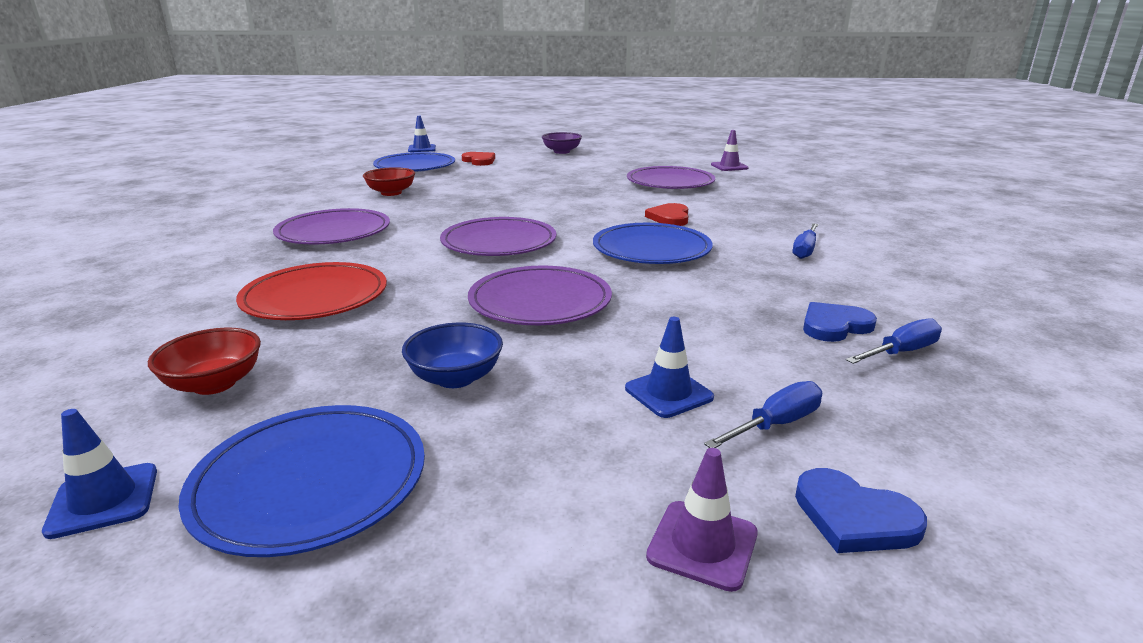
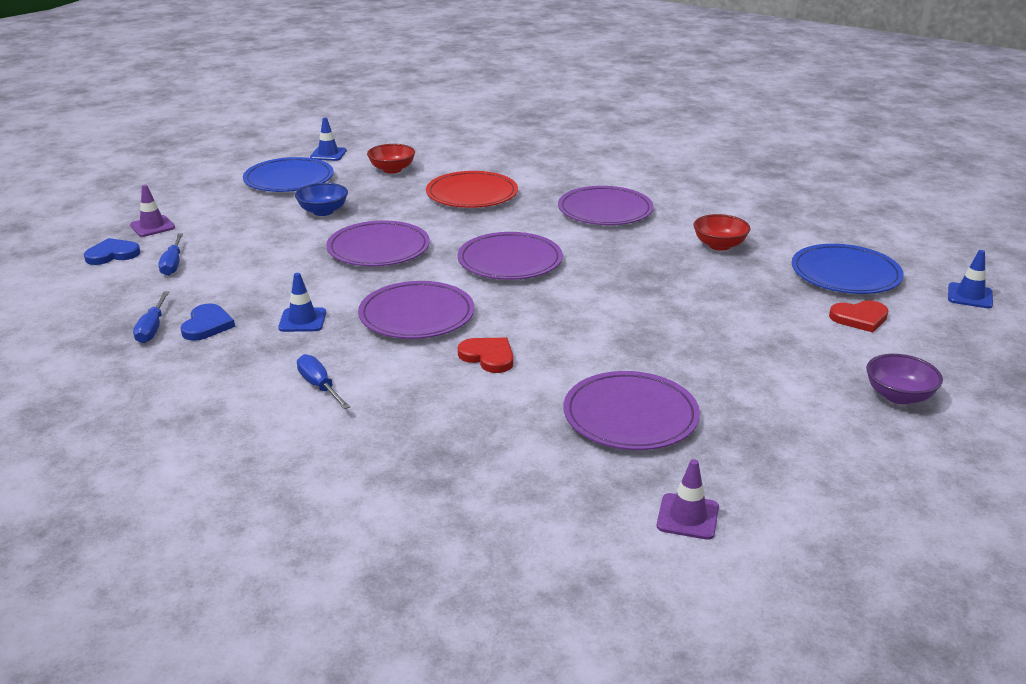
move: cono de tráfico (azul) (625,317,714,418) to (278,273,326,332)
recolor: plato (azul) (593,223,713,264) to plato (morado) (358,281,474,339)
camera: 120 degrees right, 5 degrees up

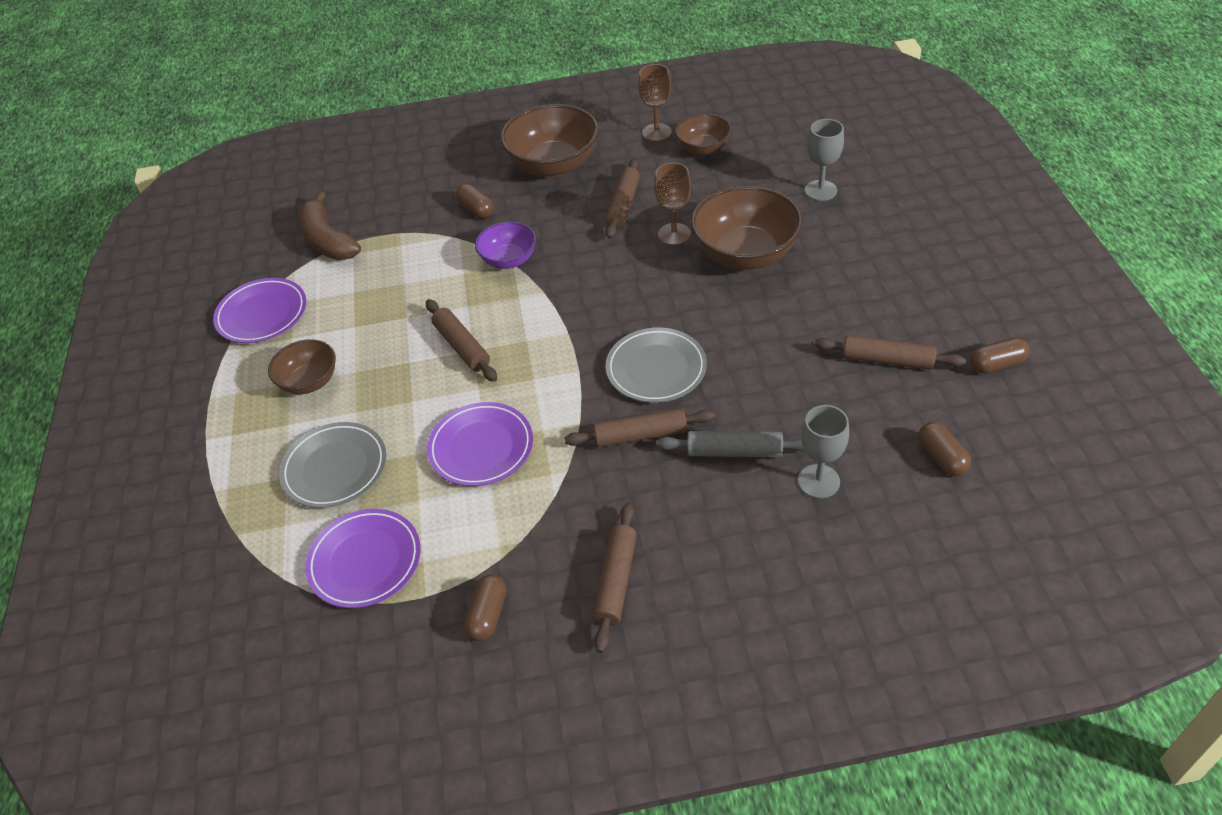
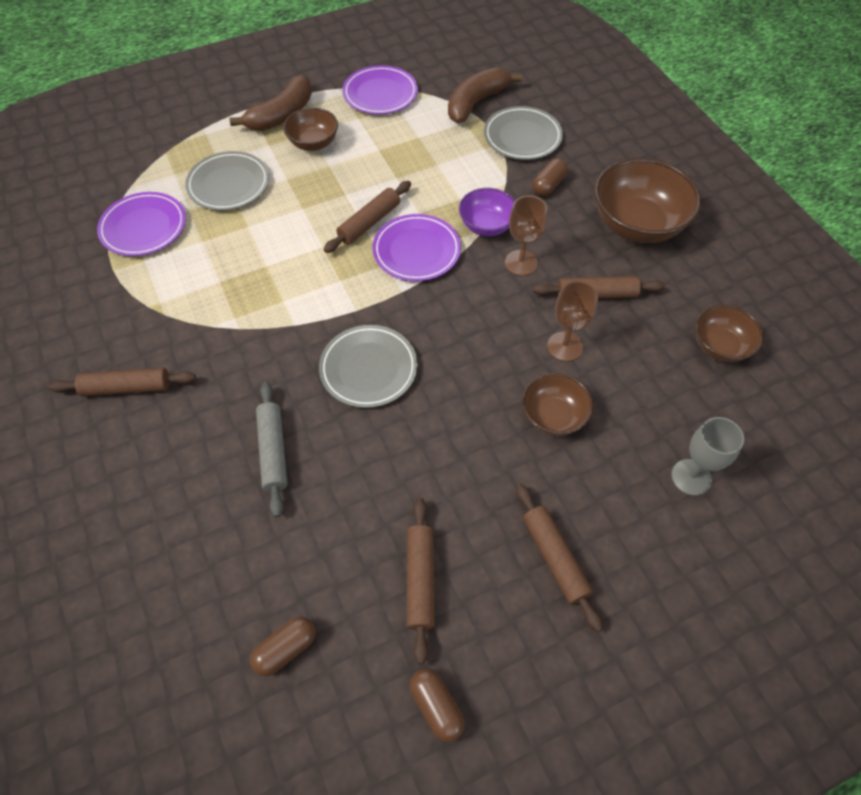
delete: cápsula (marrón) (464,575,506,641); copa (gris) (798,405,849,498)
insert: plátano (marrón) (230,74,312,131); plato (gris) (484,106,563,160)
move: plato (morado) (427,402,533,486) to (373,214,461,281); copa (marrón) (638,64,672,141) to (505,196,547,276); rodillo (marrón) (564,408,716,447) to (516,484,603,632)
resize: cuenco (marrón) (691,185,803,270) = (522,373,593,436) x0.57
camera: 70 degrees right, 10 degrees up

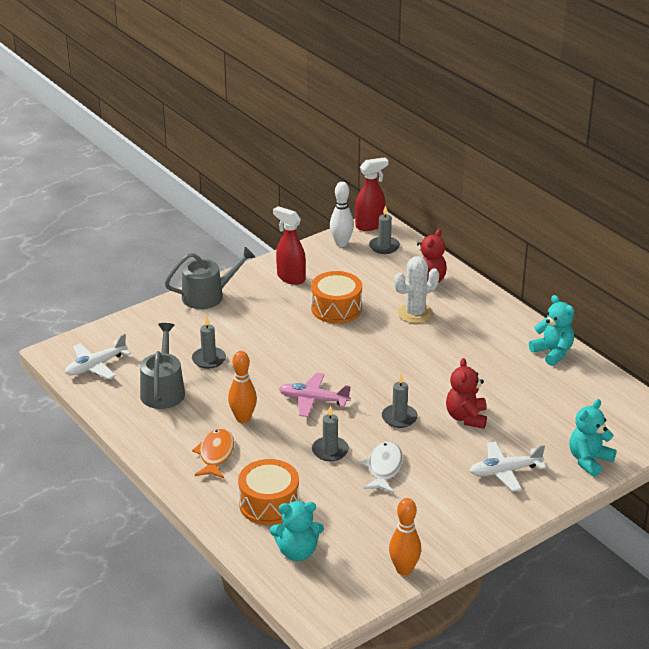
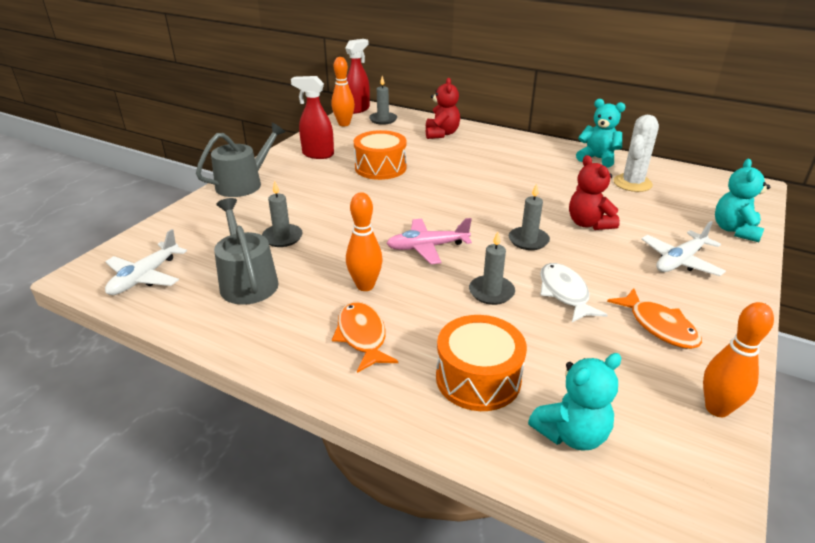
insert: pez (naranja) (607,288,702,349)
move: cactus (blanco) (394,256,439,324) to (613,115,659,192)
recolor: bolo (blanco) (330,182,354,247) to bolo (naranja) (331,57,355,126)
camera: 25 degrees left, 0 degrees up

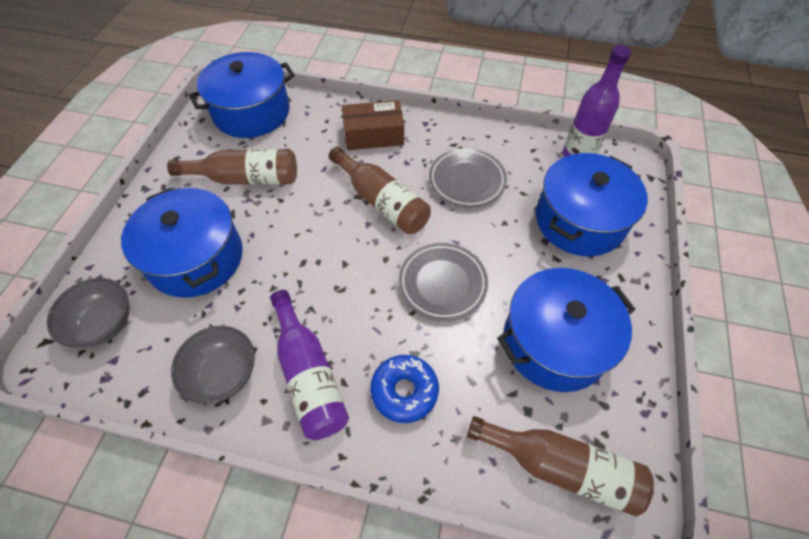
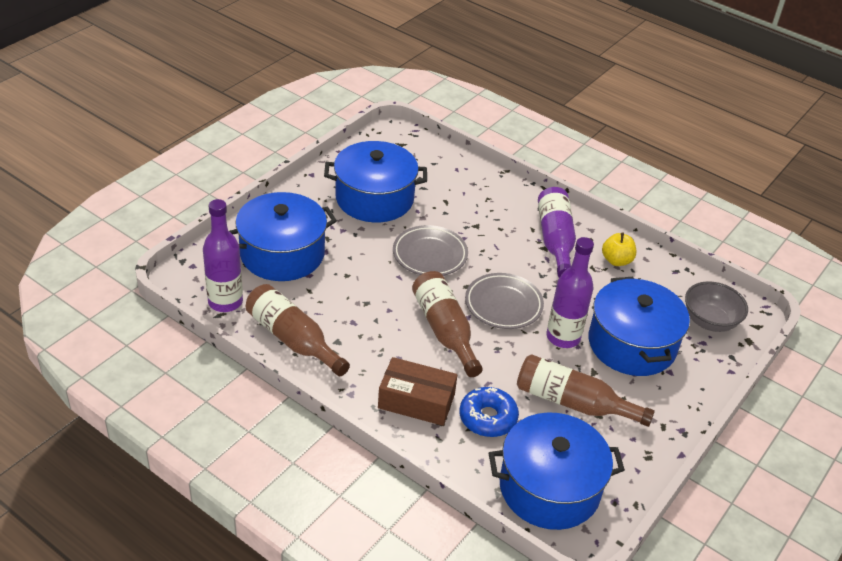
insert: botella (morado) (547,237,594,348)
move: botella (marrón) (467,416,654,517) to (246,284,350,376); rosquilla (azul) (370,355,439,423) to (459,387,519,437); plato (gris) (429,148,507,207) to (465,273,544,329)
replace: cuenco (gris) (171,326,255,404) to manzana (amarillo) (602,233,636,266)
camera: 160 degrees left, 15 degrees down

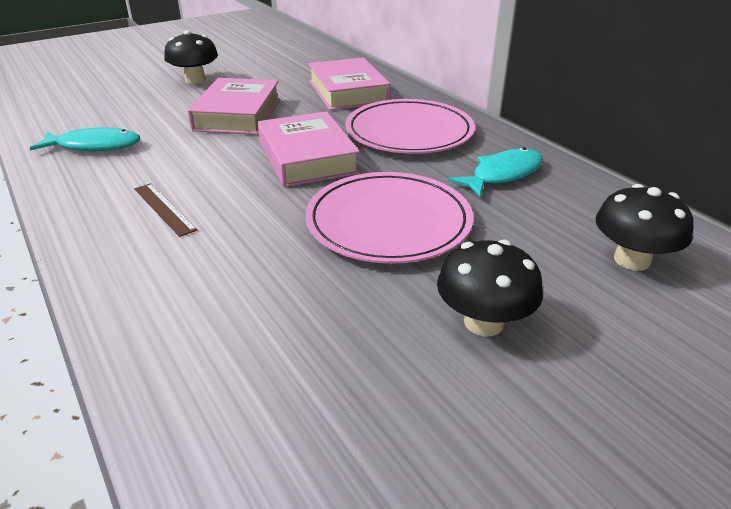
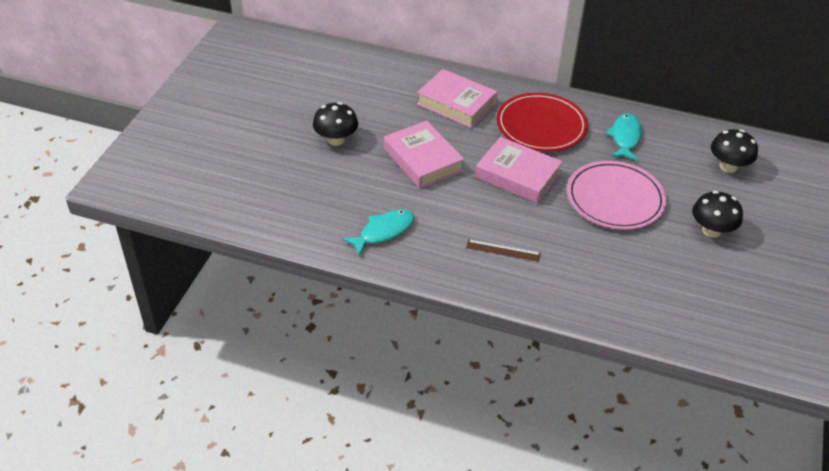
recolor: plato (rosa) (345,99,475,154) to plato (rojo) (496,93,588,152)
camera: 40 degrees left, 10 degrees up

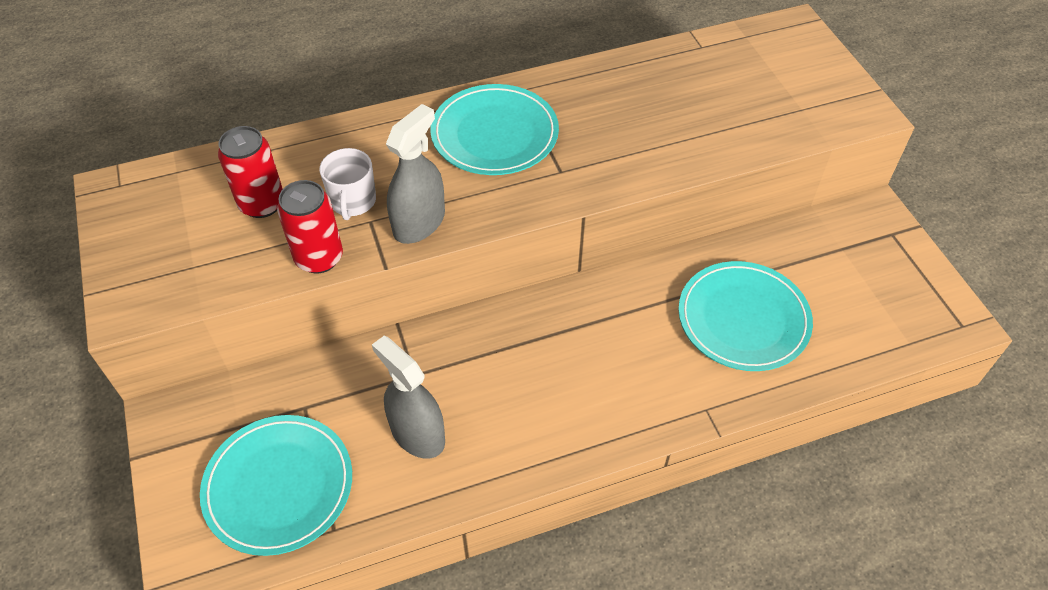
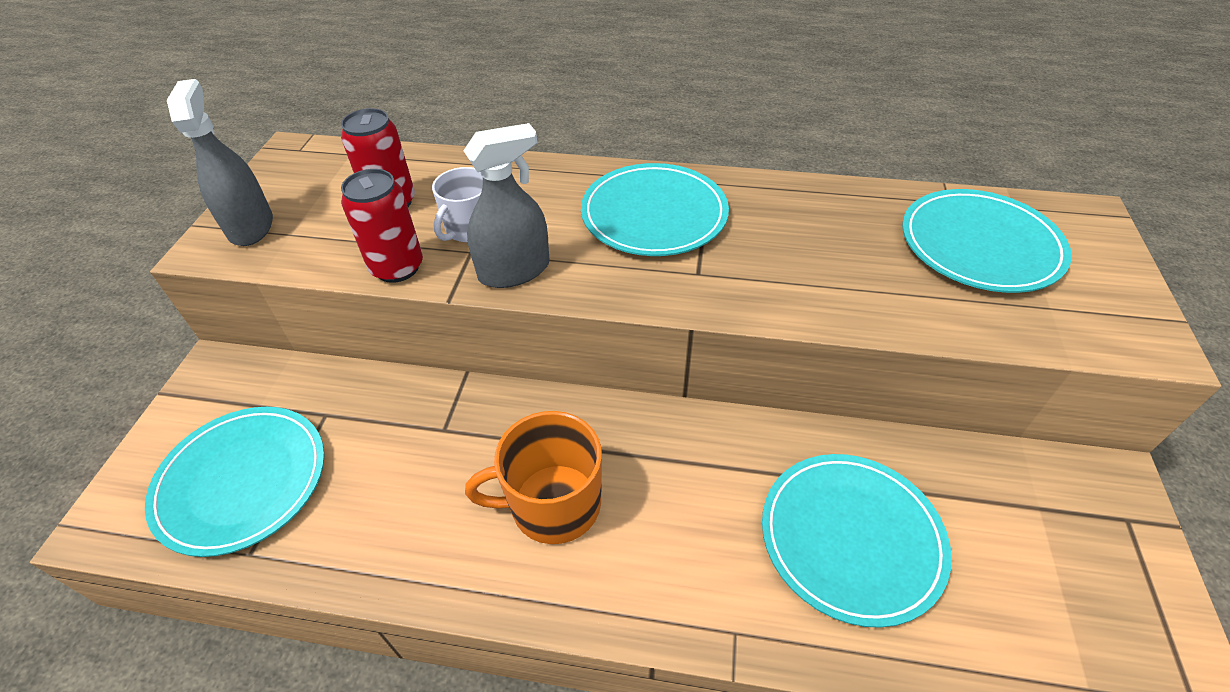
insert: taza (naranja) (465,411,602,544); plato (turquesa) (902,189,1072,293)
move: pulverizador (gris) (372,336,445,459) to (167,79,273,246)
camera: 30 degrees right, 5 degrees down

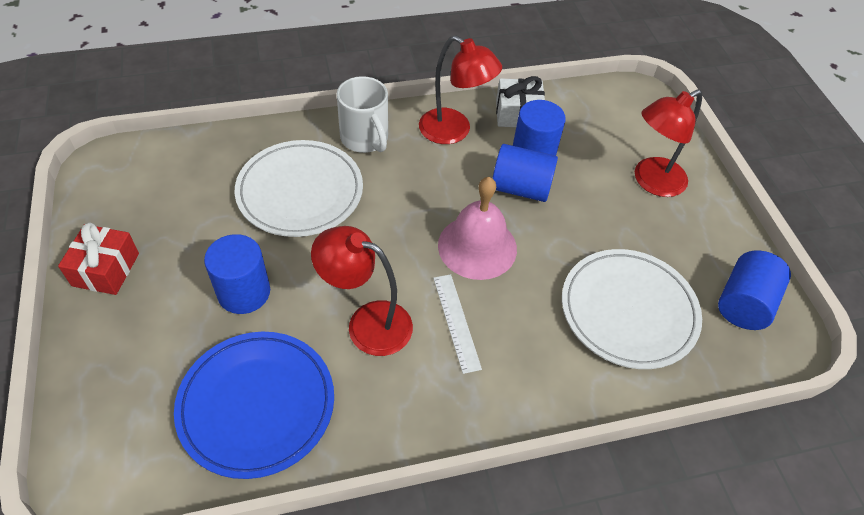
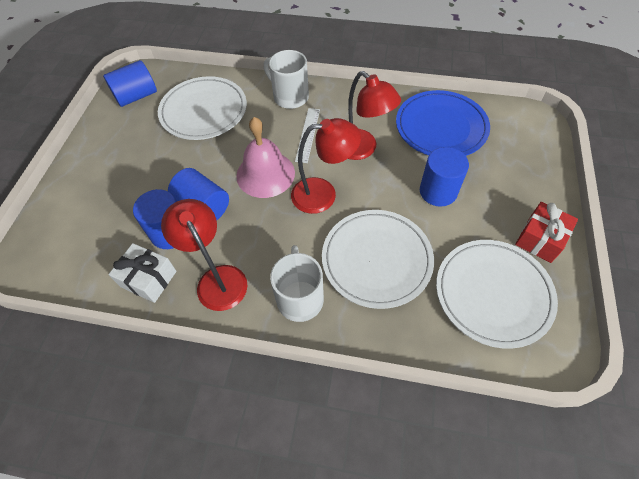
insert: taza (blanco) (264,50,309,109); plato (blanco) (436,240,558,349)
move: lámpara (rojo) (635,89,702,197) to (291,118,361,214)
camera: 150 degrees left, 5 degrees up

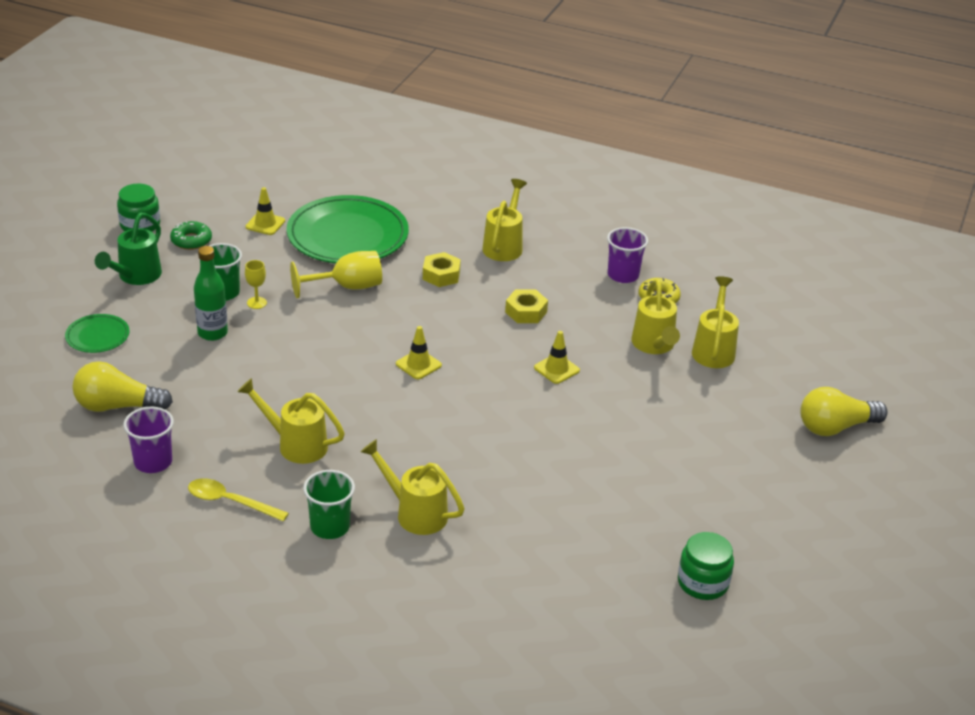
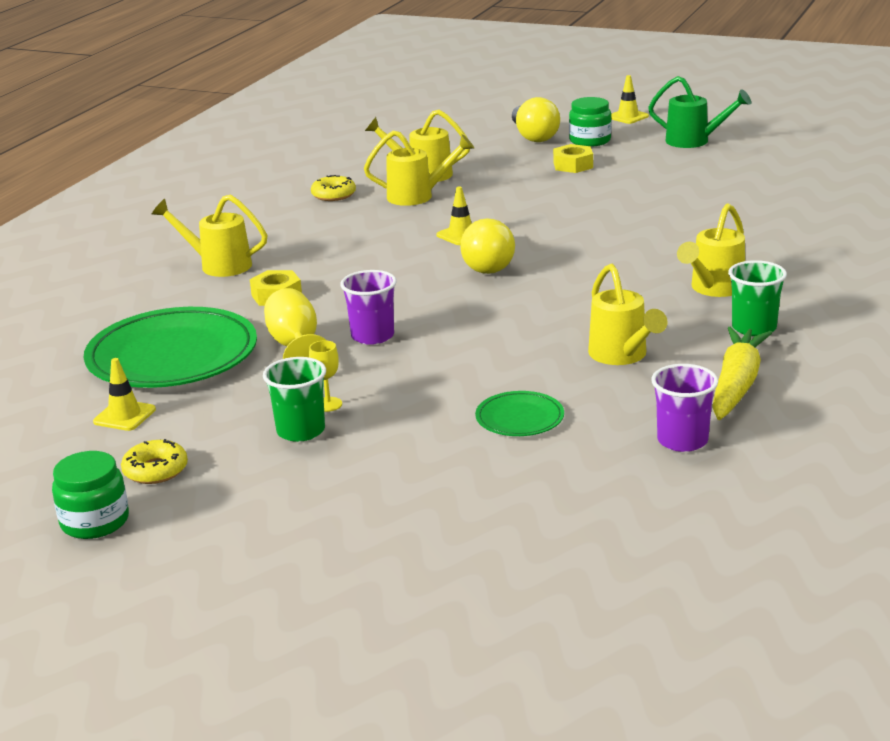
delete: botella (verde) (194,246,228,341)
move: vaso (morado) (607,227,648,283) to (340,270,397,345); bombilla (amarillo) (72,361,173,412) to (460,219,515,274); plato (verde) (65,314,129,353) to (475,391,564,436); tuerca (amarillo) (505,290,548,323) to (553,144,593,173); tarro (verde) (678,532,734,600) to (569,97,611,147); cono de tráfico (amarillo) (396,326,442,379) to (611,75,649,124); regadera (verde) (95,213,162,285) to (648,76,751,148)
replace: cuchara (amarillo) (188,478,289,522) to zanahoria (amarillo) (712,327,772,420)
recolor: rosquilla (verde) (170,221,212,250) to rosquilla (amarillo) (121,439,188,484)
rotate: regadera (amarillo) (237,378,345,464) = (588,264,668,365) 45 degrees counterclockwise
camera: 85 degrees left, 10 degrees down

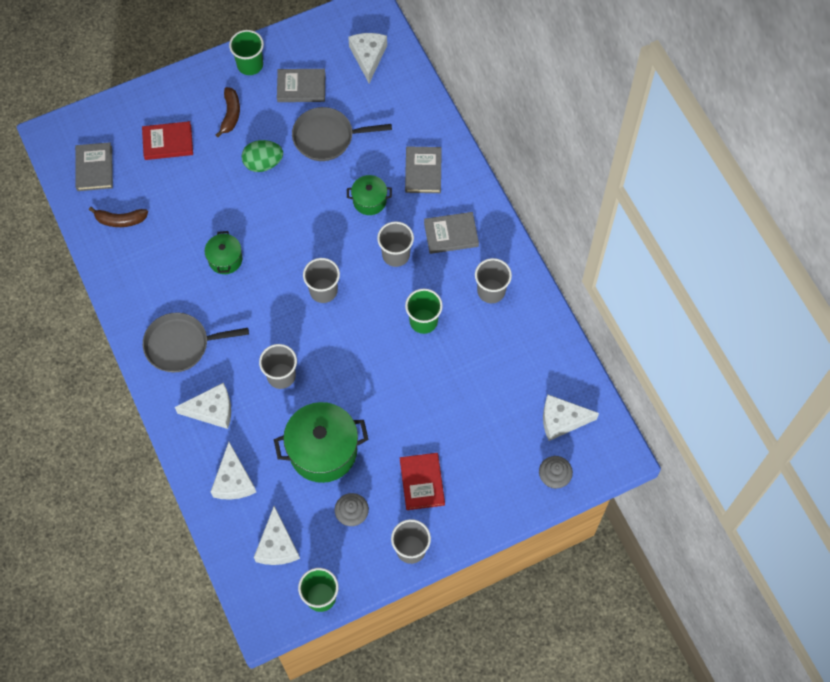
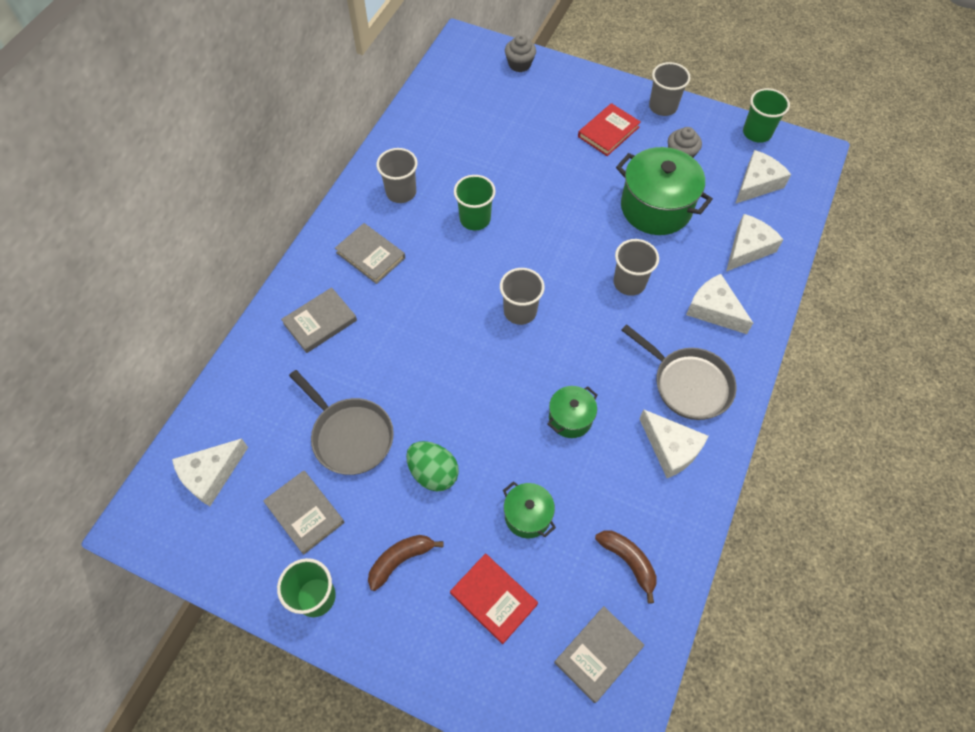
delete: vaso (gris) (377,221,414,267)
move: olla (verde) (347,175,392,215) to (503,481,556,538); queso (blanco) (543,395,599,441) to (639,409,708,478)
camera: 130 degrees left, 5 degrees down

